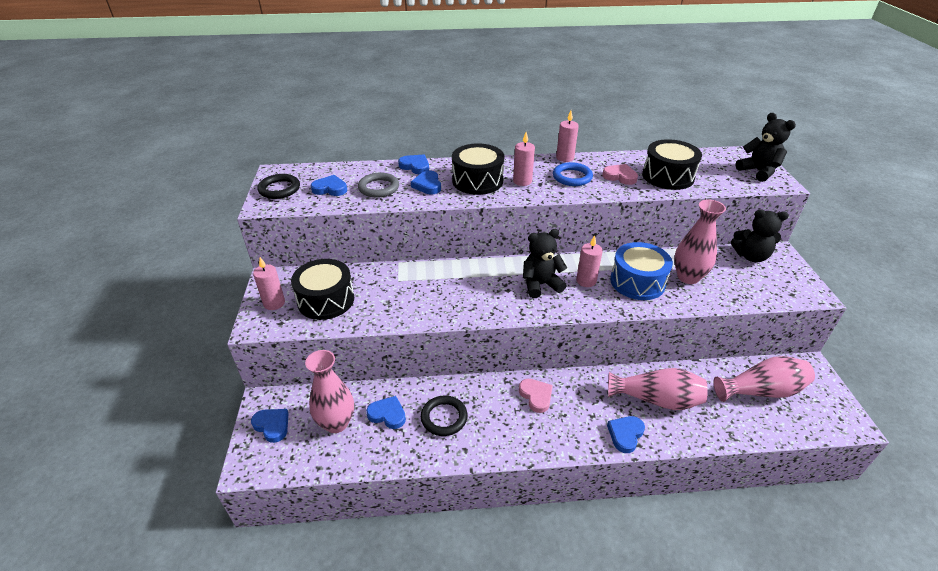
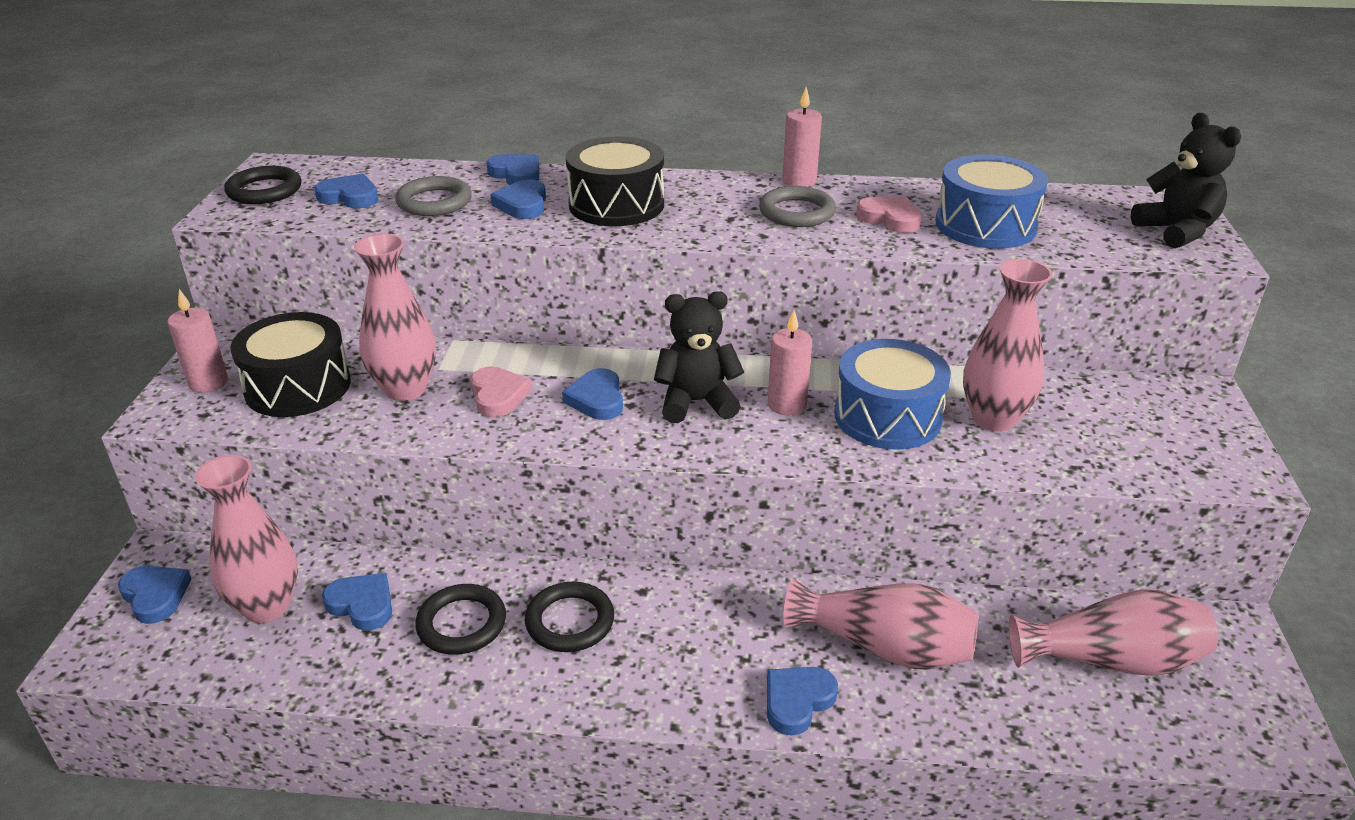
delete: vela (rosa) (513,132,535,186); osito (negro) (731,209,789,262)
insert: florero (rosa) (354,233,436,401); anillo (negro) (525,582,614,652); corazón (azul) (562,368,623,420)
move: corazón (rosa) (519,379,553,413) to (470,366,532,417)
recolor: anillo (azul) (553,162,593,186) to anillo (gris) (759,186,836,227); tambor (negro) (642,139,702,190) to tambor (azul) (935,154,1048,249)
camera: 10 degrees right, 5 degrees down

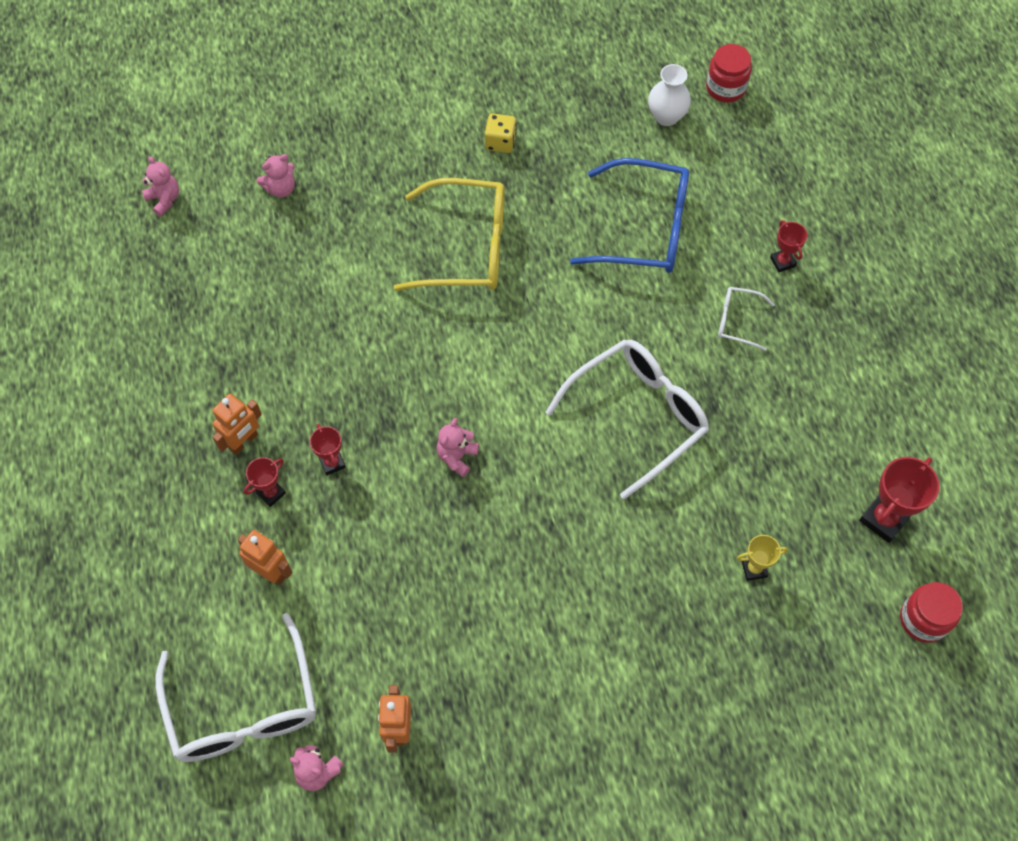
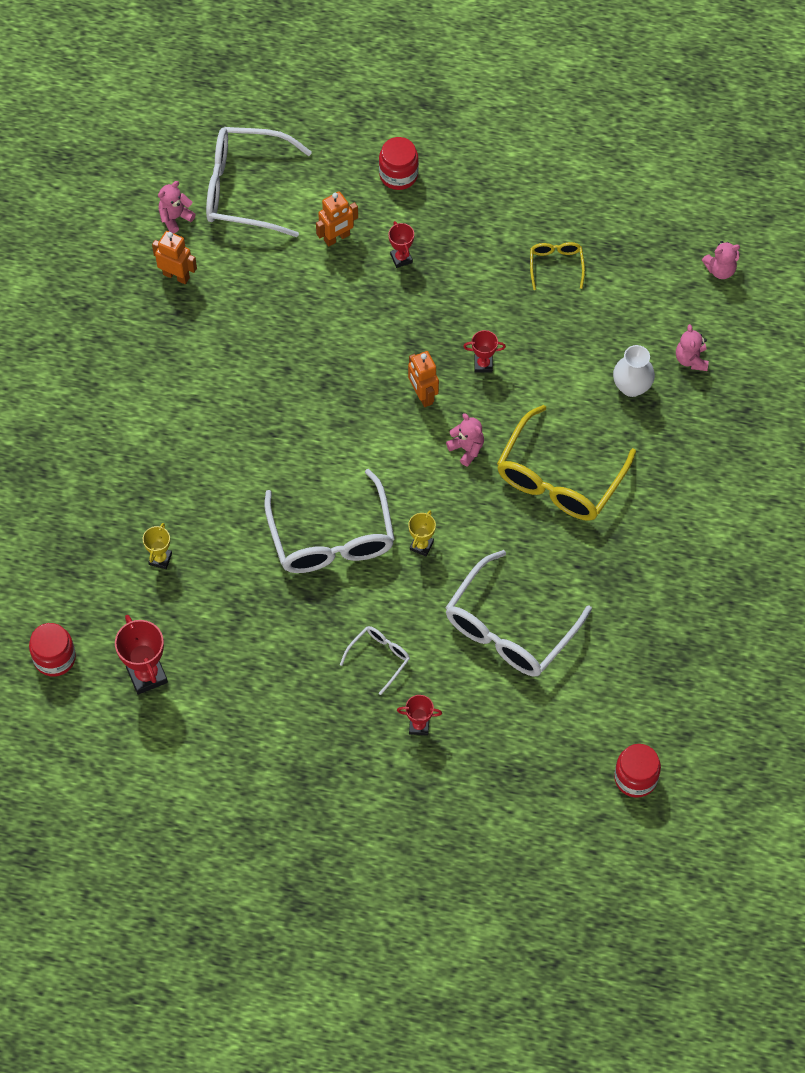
delete: dado (amarillo) (485,113,517,153)
insert: tarro (rojo) (379,137,419,190); trofeo (amarillo) (408,510,436,557); gafas (amarillo) (530,242,585,290)
move: robot (naranja) (212,394,262,455) to (408,351,439,407); osito (rosa) (437,418,479,477) to (446,413,484,467); trofeo (rojo) (310,424,346,475) to (463,330,506,373); florero (blanco) (648,64,691,126) to (613,345,655,397)
recolor: gafas (azul) (570,158,689,273) to gafas (blanco) (445,550,592,677)
camera: 115 degrees right, 0 degrees up

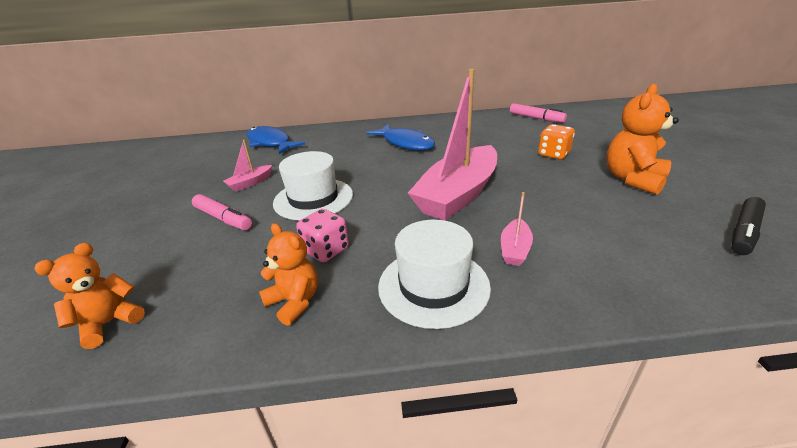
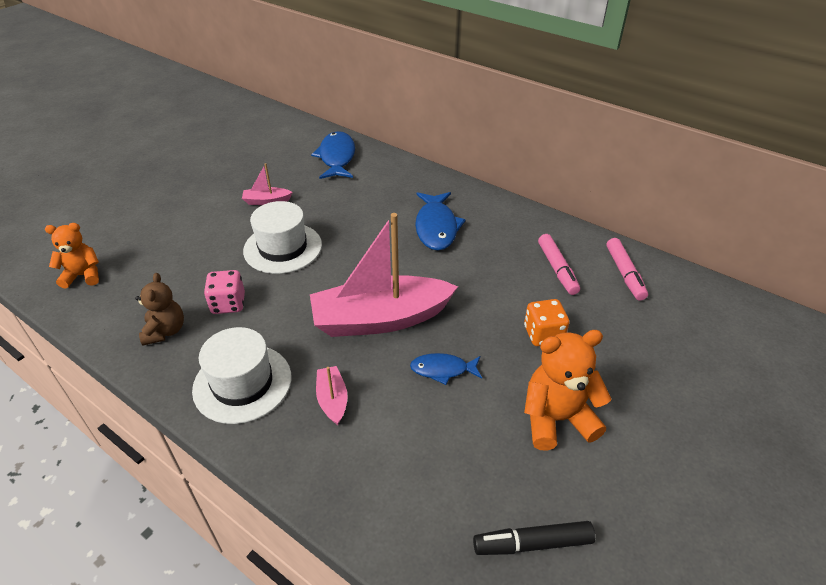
insert: pez (azul) (410,353,482,385)
move: rotulador (rosa) (192,194,252,230) to (538,234,580,295)
recolor: osito (naranja) (259,223,318,326) to osito (marrón) (135,273,184,346)
rotate: barco (rosa) (501,192,533,266) = (316,366,348,425) 105 degrees clockwise
camera: 40 degrees right, 10 degrees up

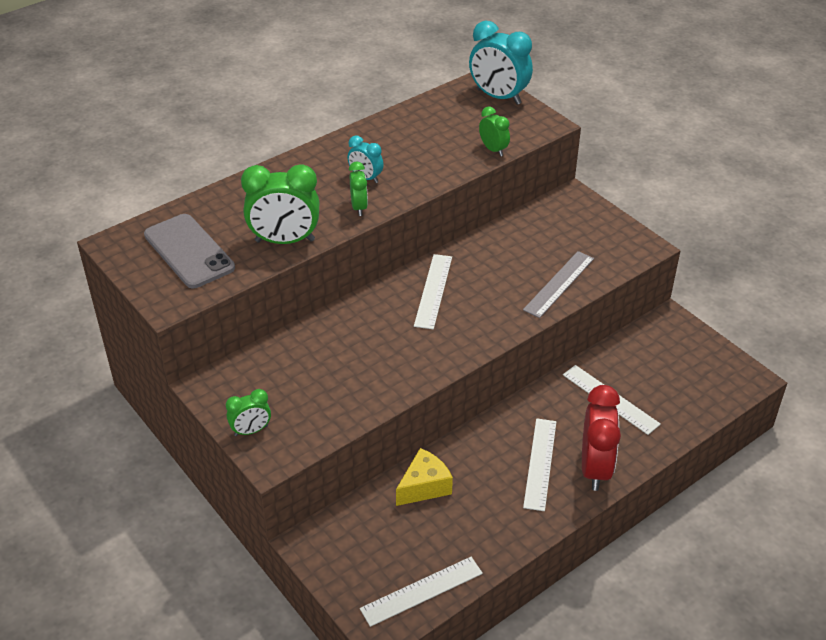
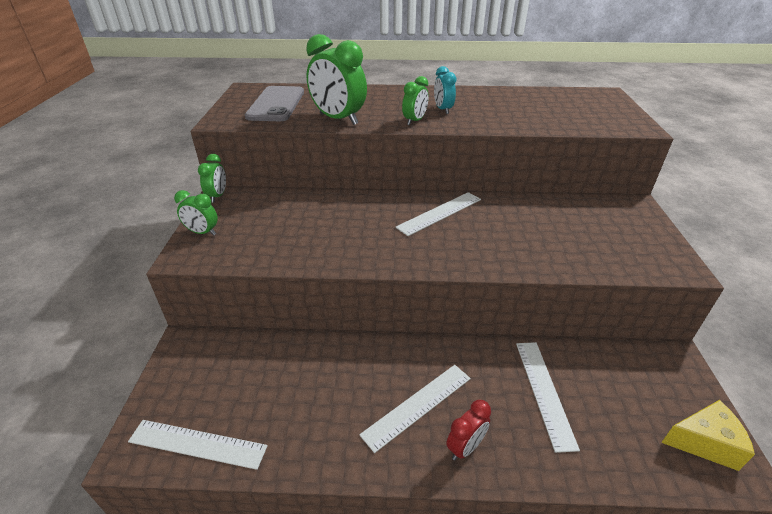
delete: despertador (turquesa) (469,21,533,105); regla (gris) (523,251,594,318)
move: despertador (verde) (479,106,510,156) to (198,154,226,202); queso (amarillo) (396,448,453,506) to (661,400,755,471)
resize: despertador (rojo) (582,385,621,491) = (446,400,491,460) x0.54
camera: 40 degrees right, 5 degrees down

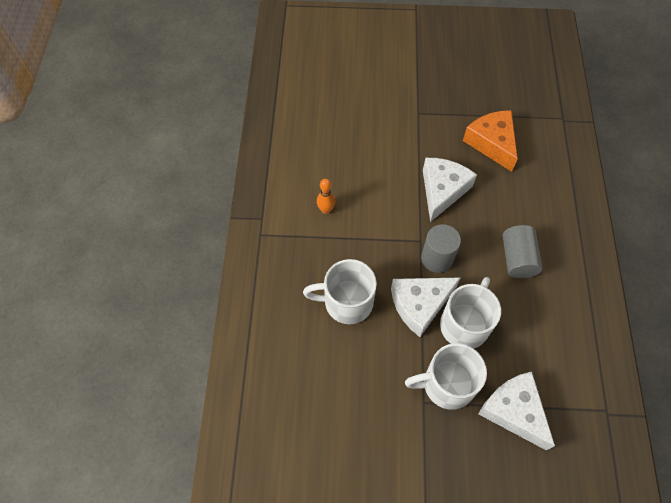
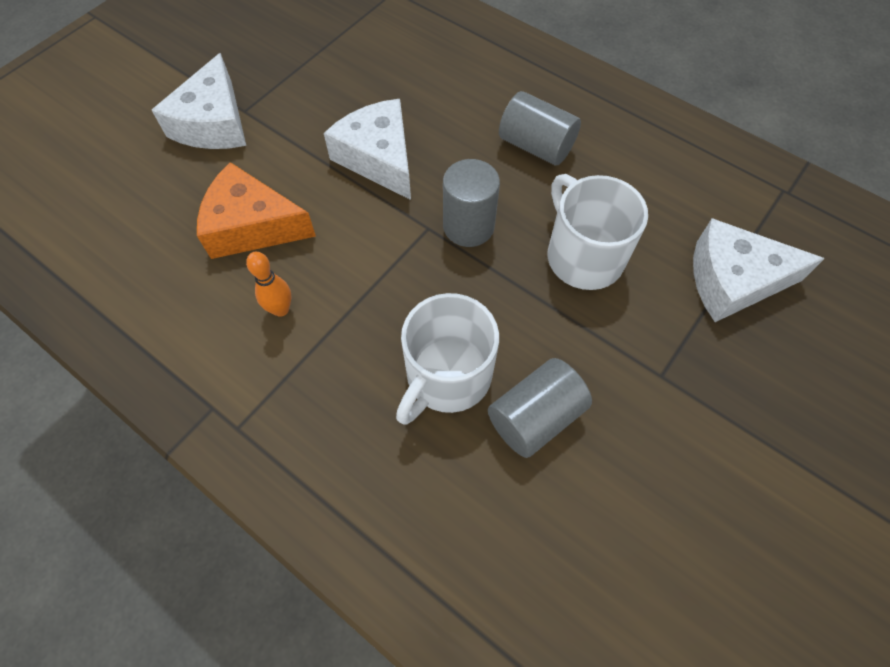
delete: taza (blanco) (405,343,487,410)
insert: cilindro (gris) (488,358,592,458)
move: queso (blanco) (391,277,461,337) to (152,53,246,149); queso (naranja) (463,110,518,172) to (197,162,316,259)
camera: 55 degrees left, 0 degrees up

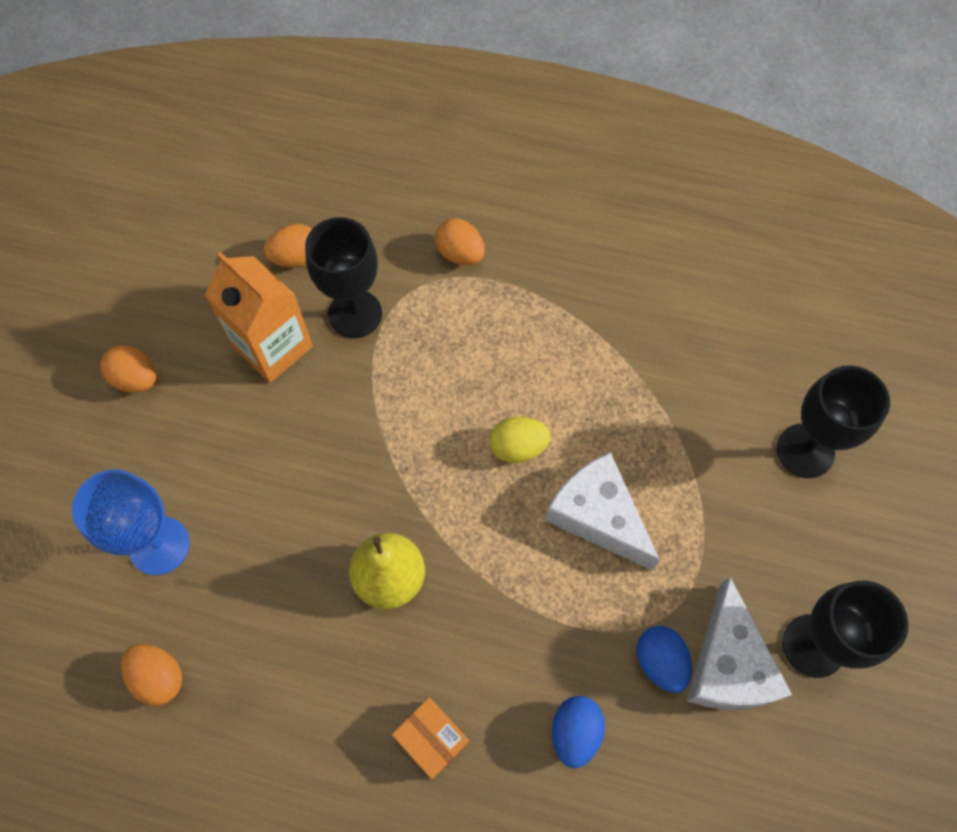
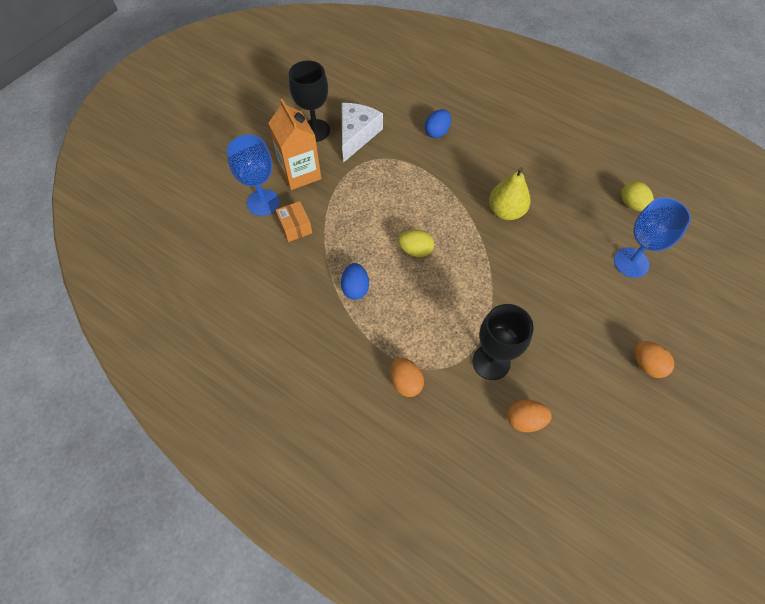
delete: queso (blanco) (545,452,660,571)
move: cartón de leche (naranja) (205,252,313,383) to (268,99,321,190); caja (naranja) (392,697,469,779) to (276,201,312,242); huevo (azul) (637,626,692,693) to (341,263,369,300)
recolor: copa (negro) (776,365,890,478) to copa (azul) (227,135,279,216); huevo (naranja) (121,644,182,706) to huevo (amarillo) (621,181,654,211)
camera: 160 degrees left, 5 degrees down

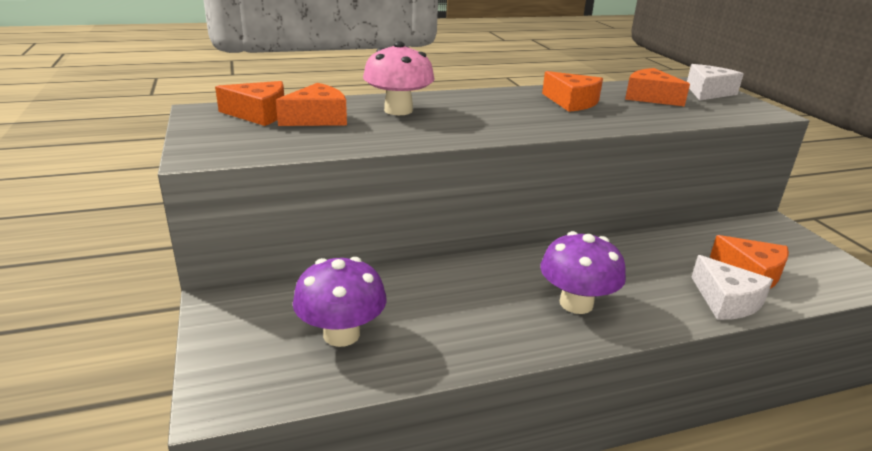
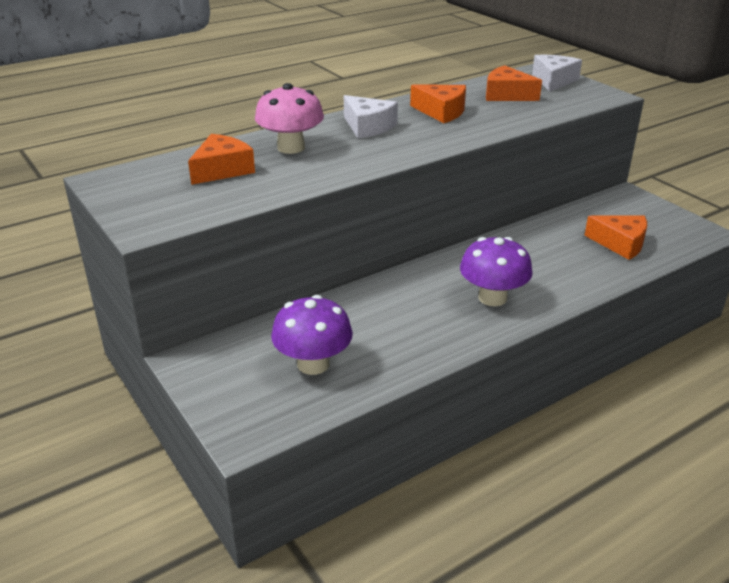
delete: queso (naranja) (215,81,284,126)
move: queso (blanco) (691,255,773,320) to (344,95,398,138)
camera: 15 degrees left, 5 degrees up

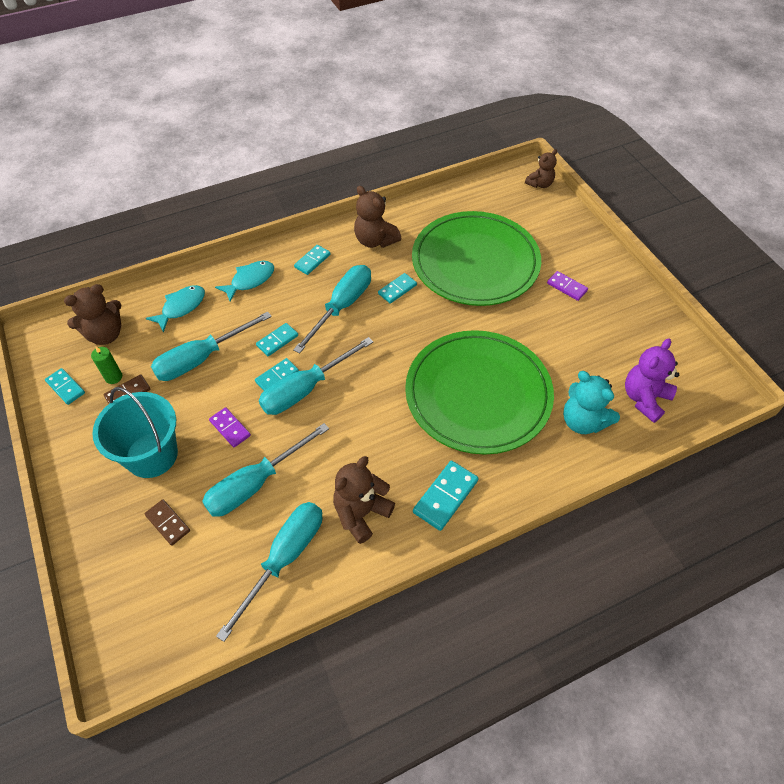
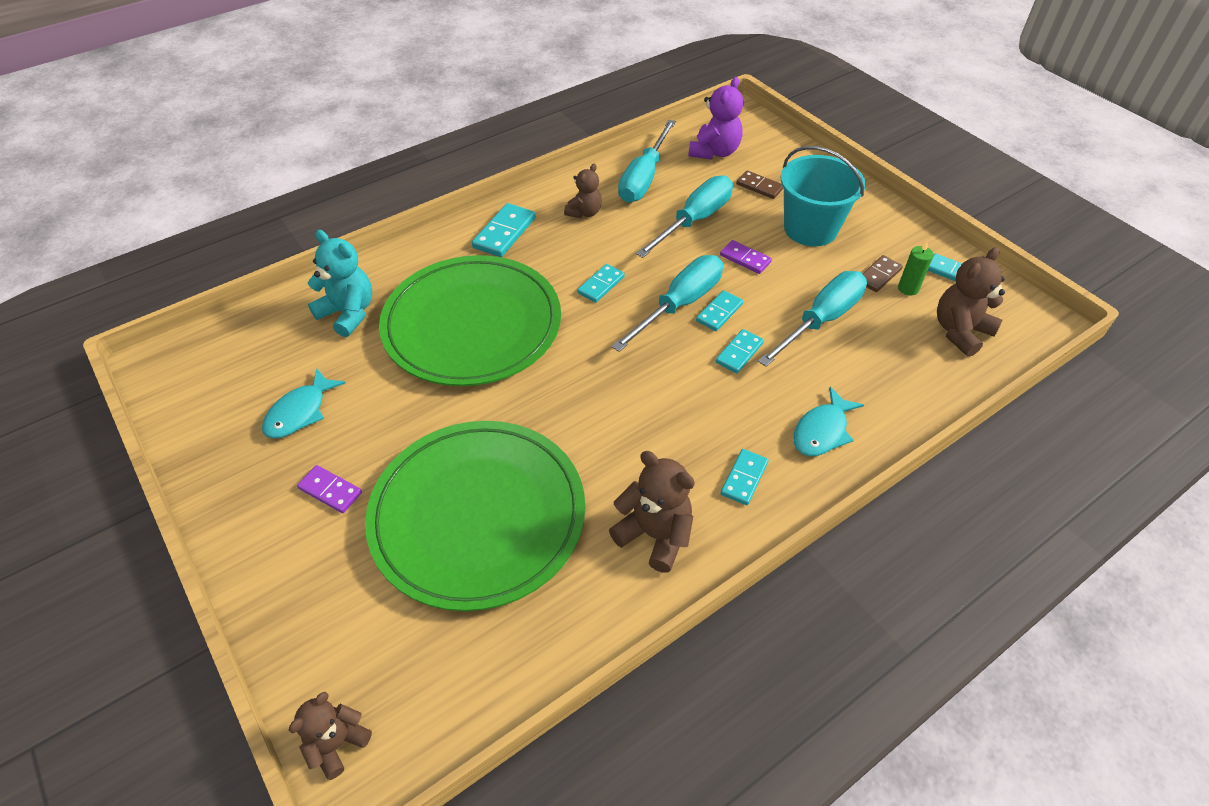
delete: destornillador (turquesa) (293,265,371,353)
move: pez (turquesa) (145,285,205,333) to (262,368,345,439); ficha de dominó (turquesa) (378,273,417,304) to (577,264,625,303); osito (morado) (625,338,679,423) to (688,77,743,160)
resize: osito (marrón) (333,456,395,544) = (564,163,602,218) x0.66
camera: 170 degrees right, 5 degrees down

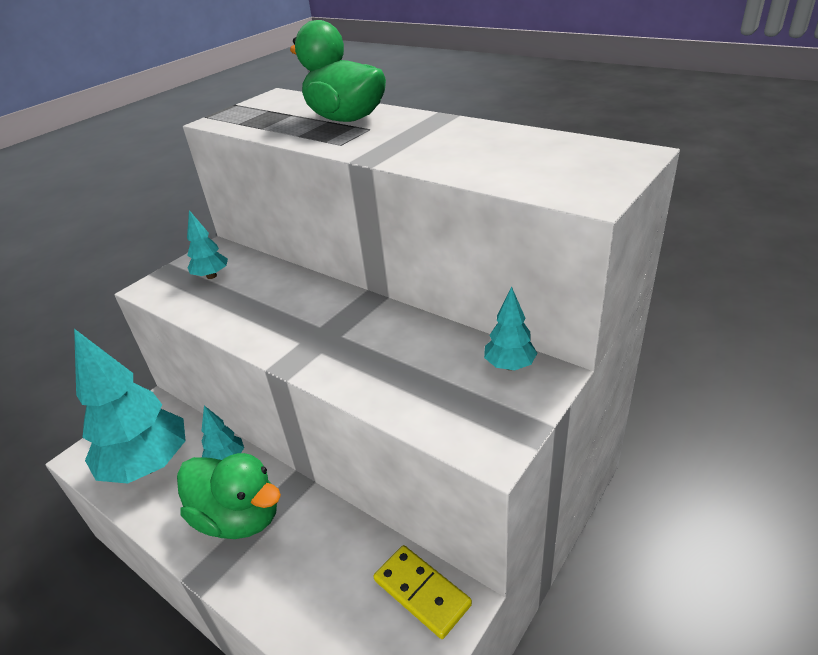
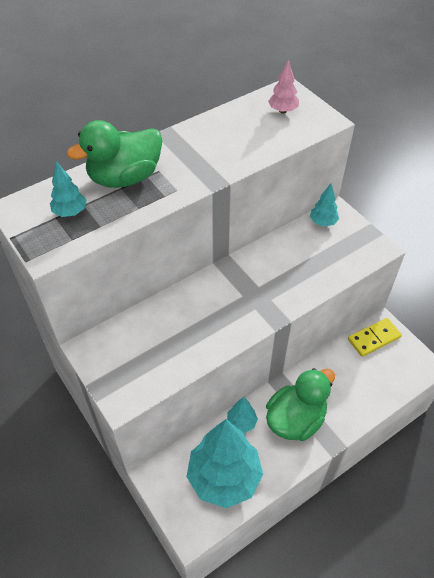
insert: árbol (rosa) (268,59,299,113)
move: árbol (turquesa) (187,210,228,279) to (50,161,86,217)
camera: 75 degrees left, 15 degrees up

